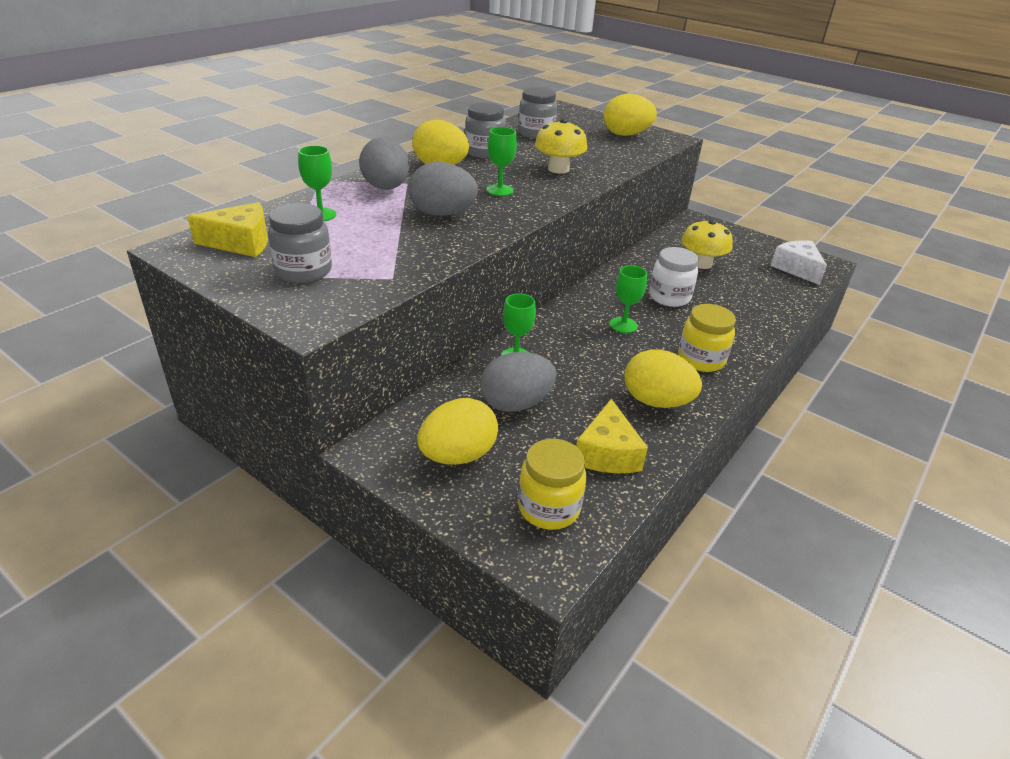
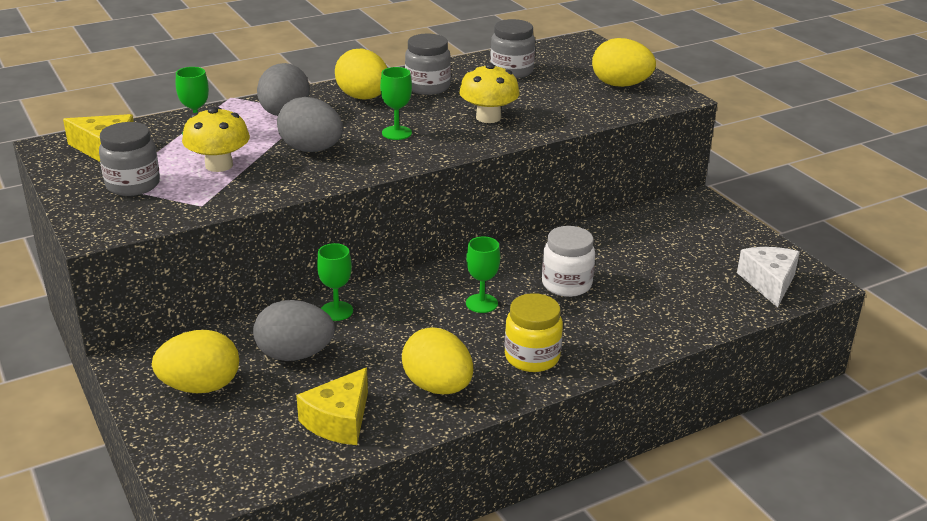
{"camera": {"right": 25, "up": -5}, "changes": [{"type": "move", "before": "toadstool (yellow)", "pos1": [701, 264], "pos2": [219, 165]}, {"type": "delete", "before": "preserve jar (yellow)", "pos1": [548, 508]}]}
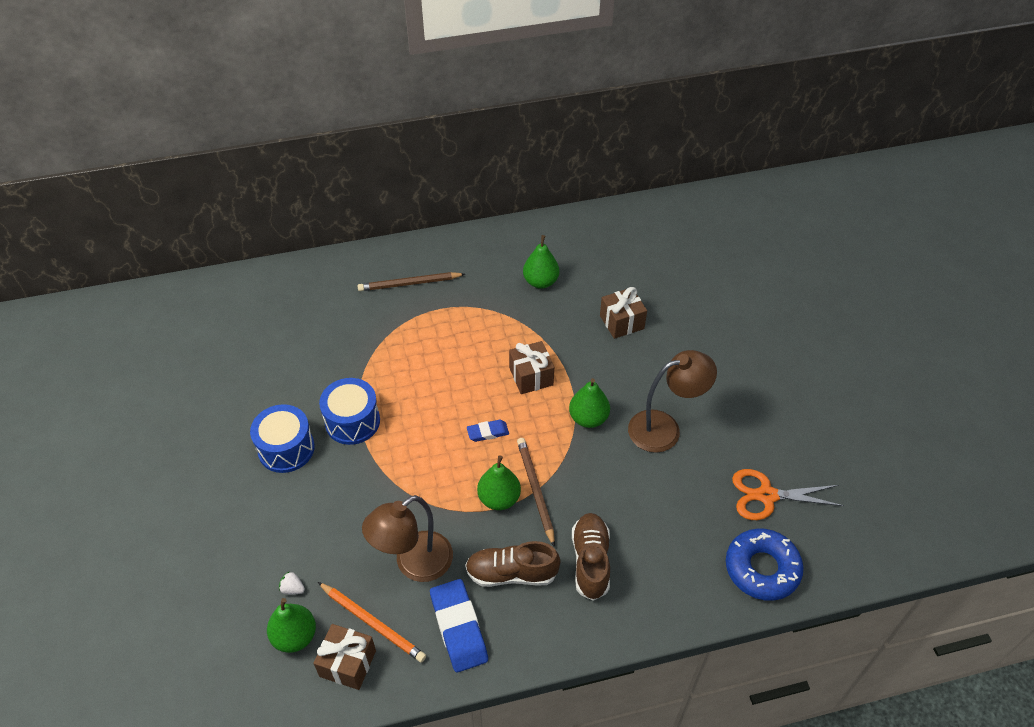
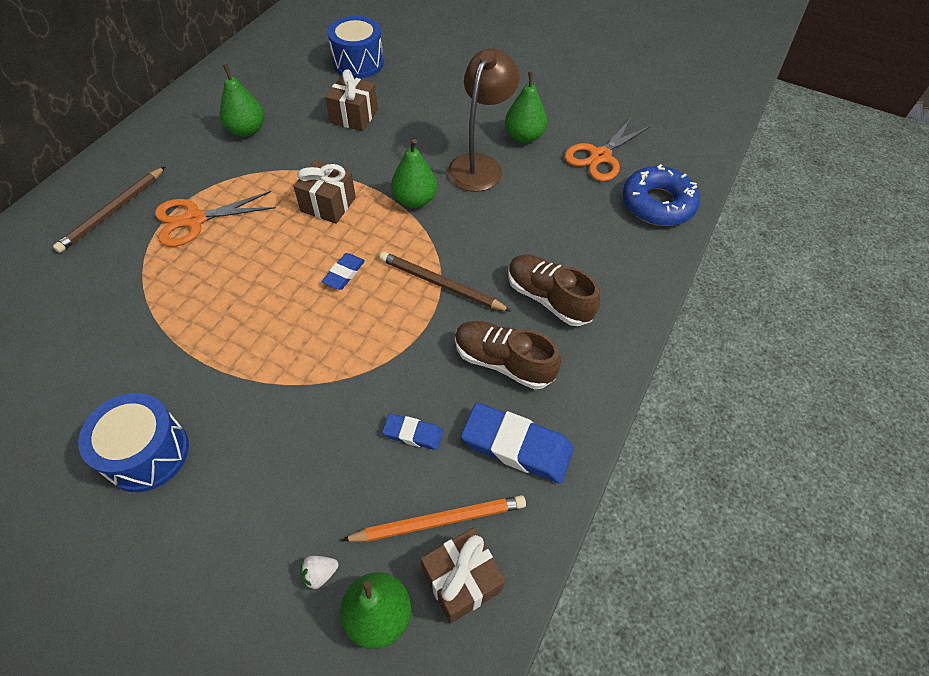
{"camera": {"right": -50, "up": 5}, "changes": [{"type": "insert", "after": "shears (bright orange)", "pos2": [195, 220]}, {"type": "move", "before": "snare drum (cobalt)", "pos1": [352, 421], "pos2": [358, 62]}, {"type": "replace", "before": "lamp (dark brown)", "after": "gum eraser (cobalt)", "pos1": [414, 564], "pos2": [413, 433]}, {"type": "rotate", "before": "shoe (dark brown)", "pos1": [512, 573], "pos2": [503, 362], "turn": 75}, {"type": "move", "before": "pear (leaf-green)", "pos1": [499, 498], "pos2": [524, 137]}]}
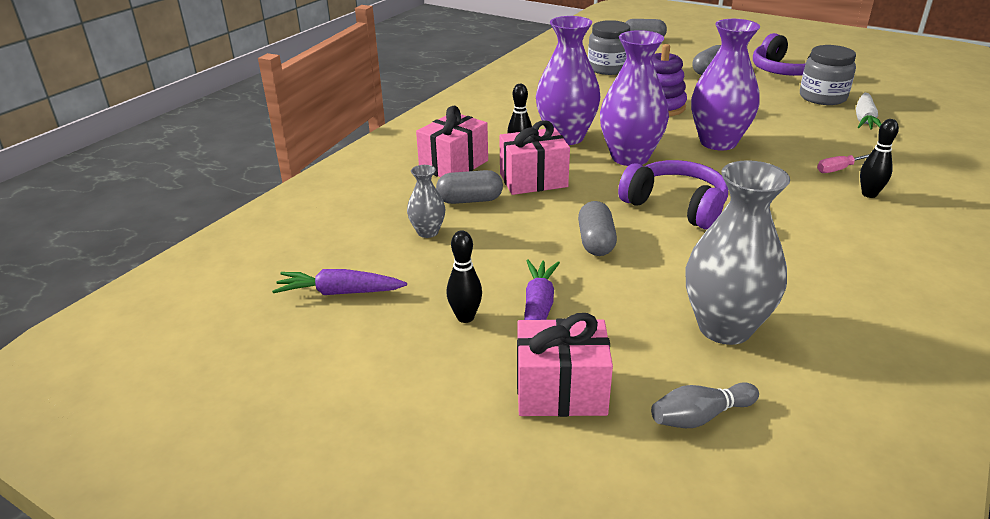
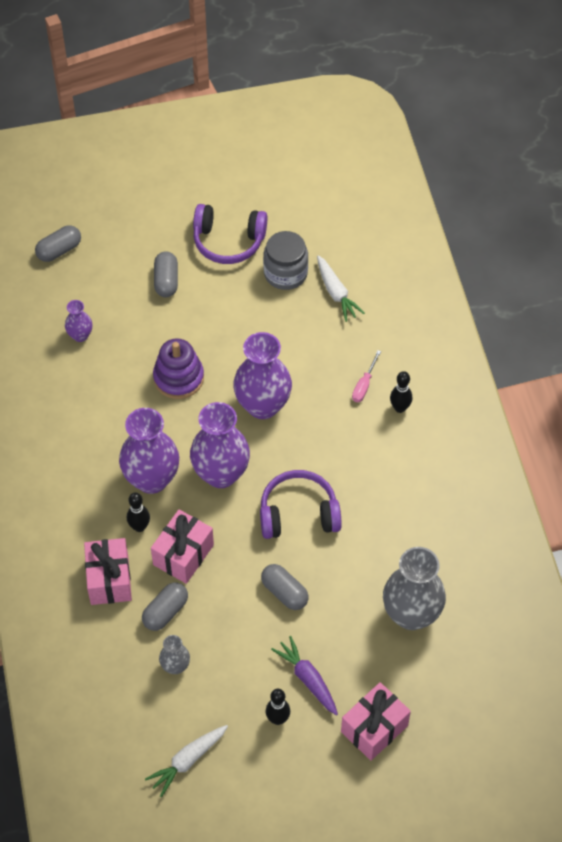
{"camera": {"right": -45, "up": 25}, "changes": [{"type": "replace", "before": "preserve jar (grey)", "after": "flower vase (violet)", "pos1": [608, 68], "pos2": [80, 335]}, {"type": "recolor", "before": "toy carrot (violet)", "after": "toy carrot (pure white)", "pos1": [339, 292], "pos2": [188, 761]}, {"type": "delete", "before": "skittle (grey)", "pos1": [700, 416]}]}
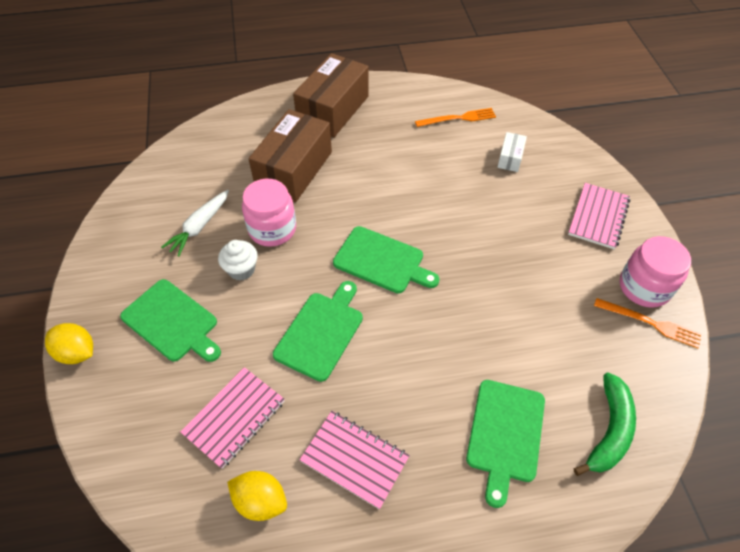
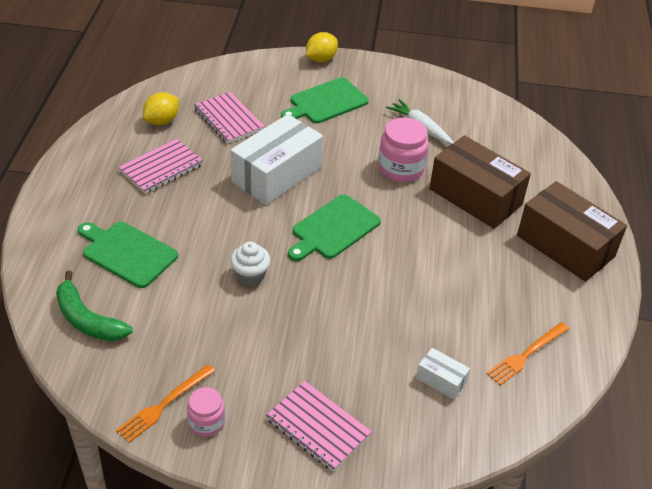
{"camera": {"right": 105, "up": -10}, "changes": [{"type": "resize", "before": "preserve jar (rosy)", "pos1": [644, 287], "pos2": [206, 422], "scale": 0.6}, {"type": "replace", "before": "chopping board (leaf-green)", "after": "package (pure white)", "pos1": [321, 332], "pos2": [276, 174]}, {"type": "move", "before": "fairy cake (pure white)", "pos1": [241, 269], "pos2": [250, 275]}, {"type": "rotate", "before": "dinner fork (bright orange)", "pos1": [458, 118], "pos2": [526, 354], "turn": 45}]}
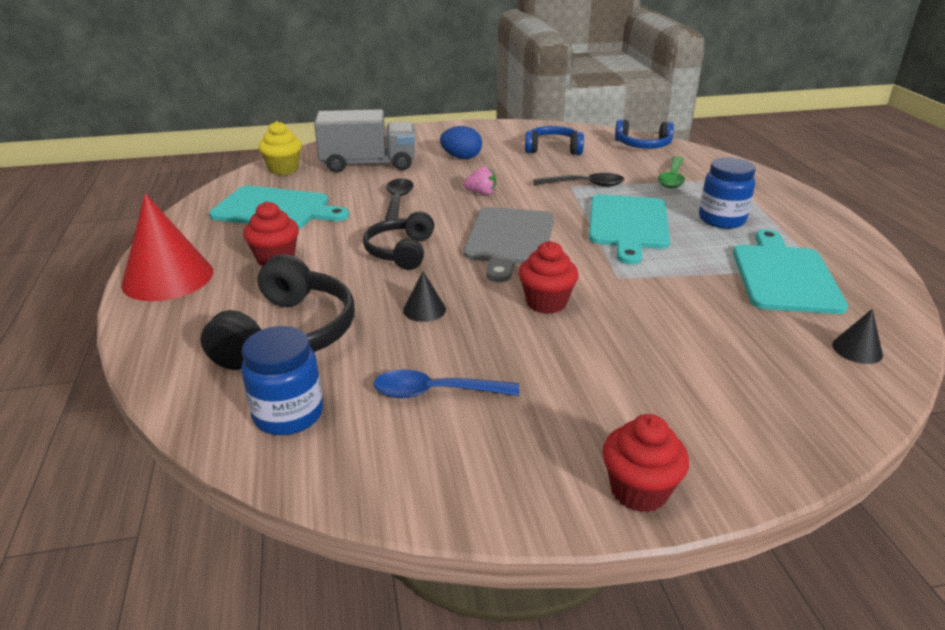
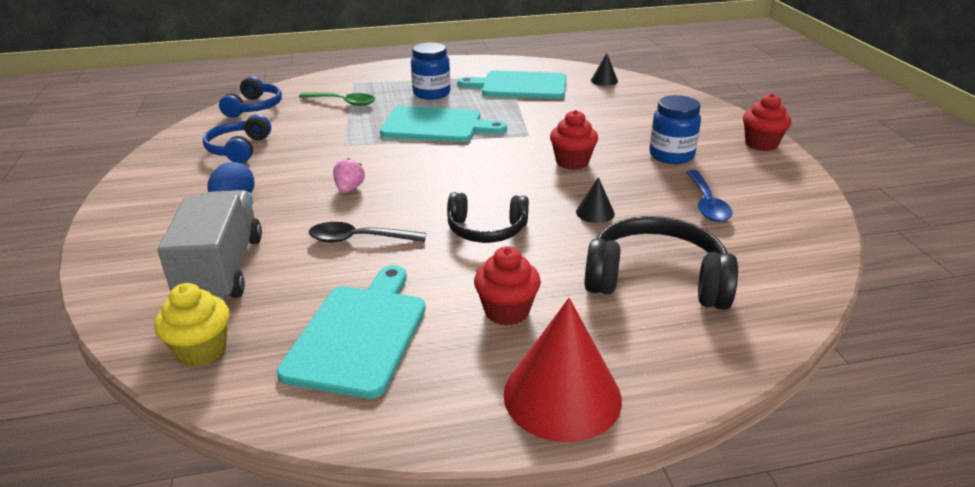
{"camera": {"right": -90, "up": 0}, "changes": [{"type": "move", "before": "preserve jar (cobalt)", "pos1": [288, 414], "pos2": [671, 155]}, {"type": "delete", "before": "chopping board (grey)", "pos1": [509, 239]}, {"type": "delete", "before": "spoon (ebony)", "pos1": [584, 185]}]}
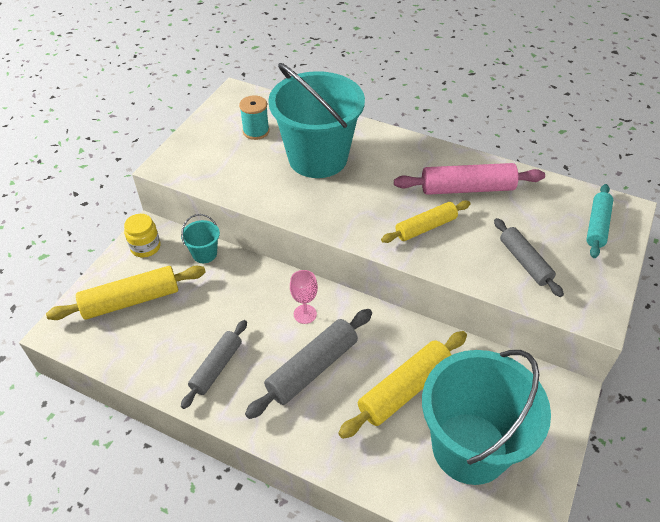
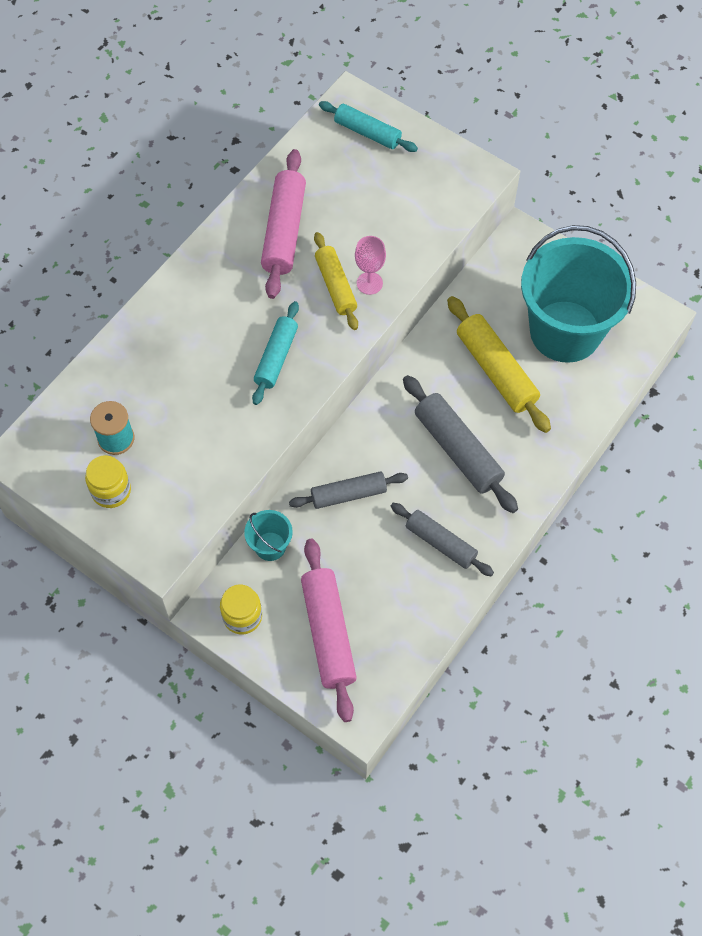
{"camera": {"right": -80, "up": 15}, "changes": [{"type": "insert", "after": "preserve jar (yellow)", "pos2": [111, 491]}, {"type": "insert", "after": "pastry roller (teal)", "pos2": [276, 357]}, {"type": "move", "before": "pastry roller (grey)", "pos1": [525, 262], "pos2": [348, 494]}, {"type": "recolor", "before": "pastry roller (yellow)", "after": "pastry roller (rosy)", "pos1": [131, 300], "pos2": [328, 633]}, {"type": "move", "before": "chalice (rosy)", "pos1": [305, 314], "pos2": [369, 283]}, {"type": "delete", "before": "sand bucket (teal)", "pos1": [318, 158]}]}
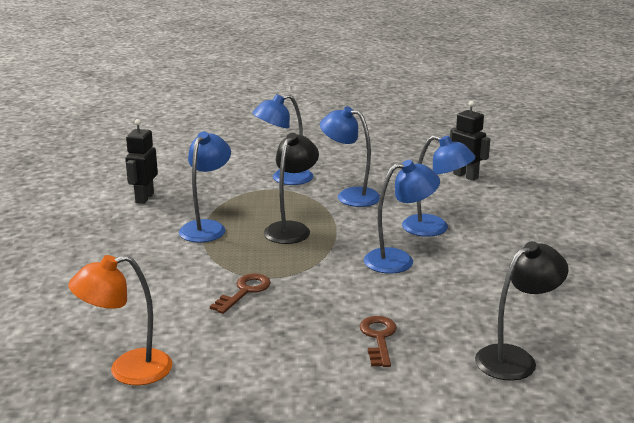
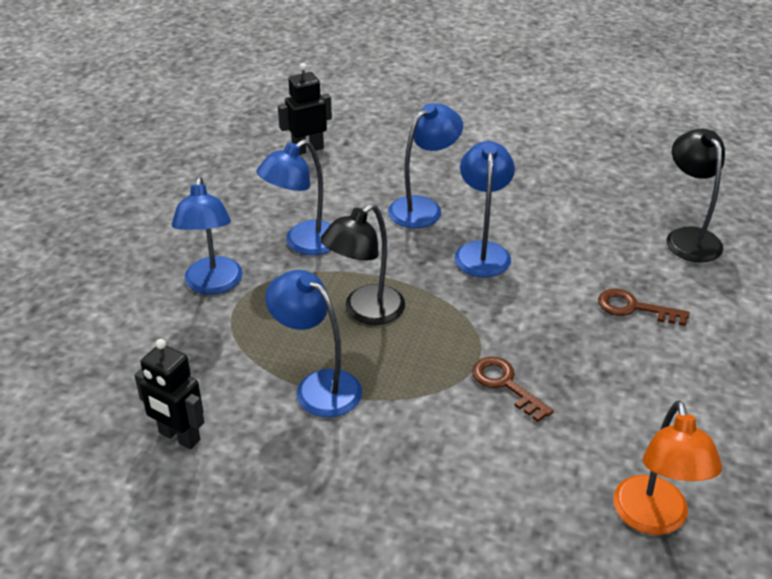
{"camera": {"right": -70, "up": 15}, "changes": [{"type": "rotate", "before": "lamp (ebony)", "pos1": [291, 229], "pos2": [365, 312], "turn": -90}]}
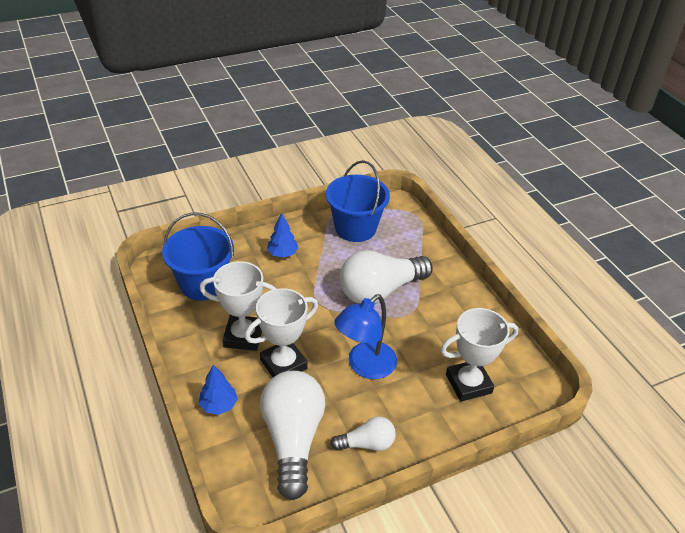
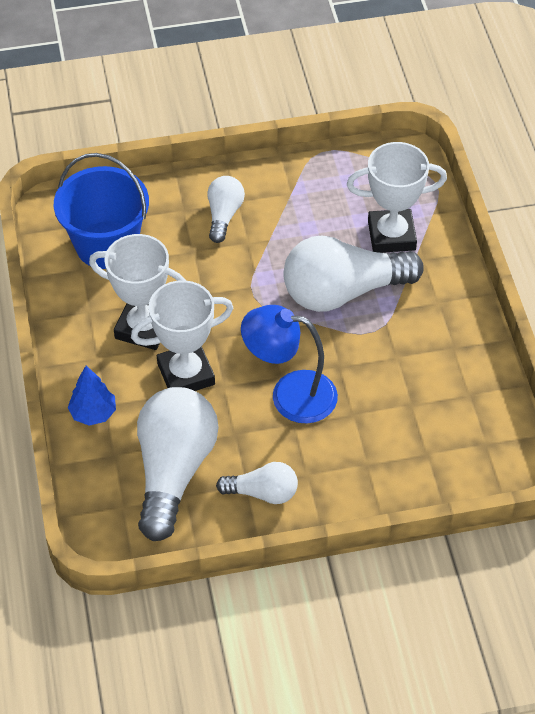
{"camera": {"right": 15, "up": 10}, "changes": [{"type": "replace", "before": "fir tree (cobalt)", "after": "light bulb (pure white)", "pos1": [282, 254], "pos2": [224, 215]}, {"type": "rotate", "before": "lamp (cobalt)", "pos1": [365, 366], "pos2": [290, 394], "turn": 45}, {"type": "move", "before": "award cup (pure white)", "pos1": [468, 384], "pos2": [391, 235]}, {"type": "delete", "before": "sand bucket (cobalt)", "pos1": [355, 228]}]}
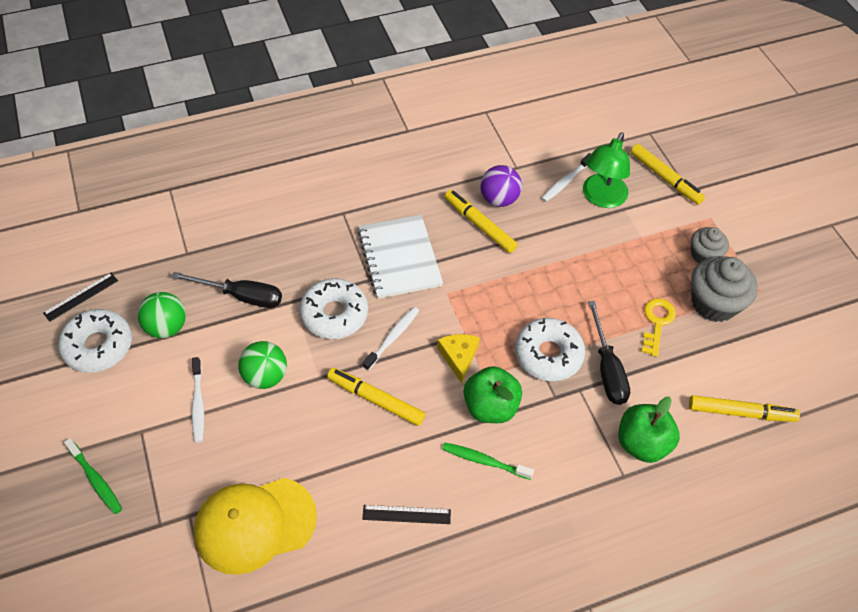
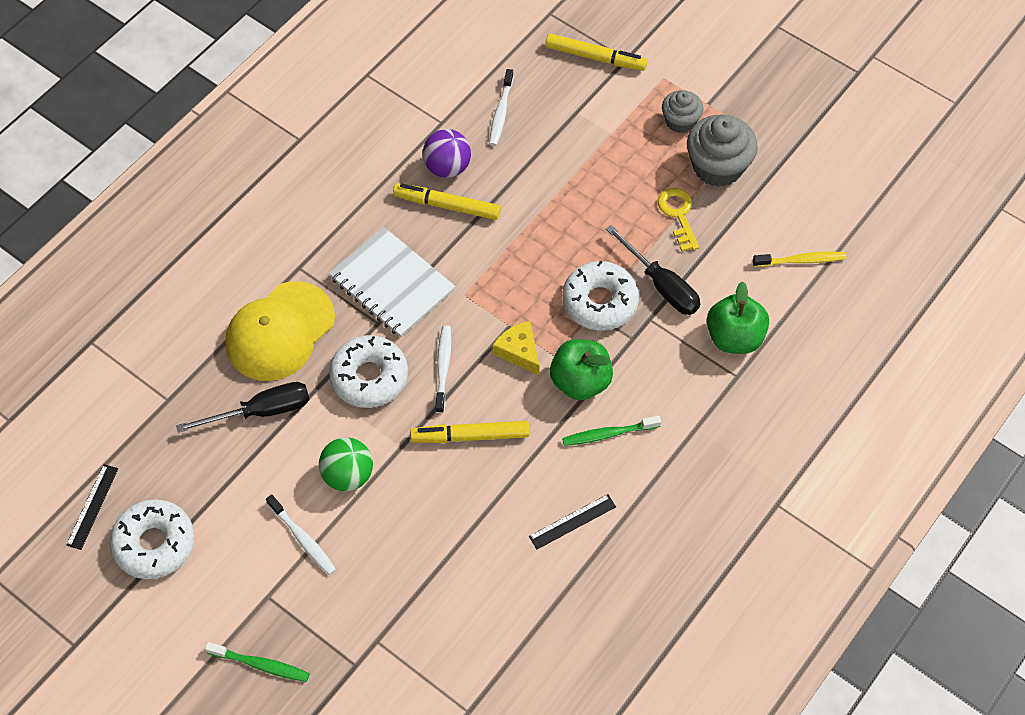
{"camera": {"right": -30, "up": 5}, "changes": [{"type": "move", "before": "peaked cap (yellow)", "pos1": [255, 524], "pos2": [280, 331]}, {"type": "replace", "before": "marker (yellow)", "after": "tooth brush (yellow)", "pos1": [741, 413], "pos2": [801, 260]}, {"type": "delete", "before": "ball (leaf-green)", "pos1": [166, 327]}, {"type": "delete", "before": "lamp (leaf-green)", "pos1": [601, 198]}]}
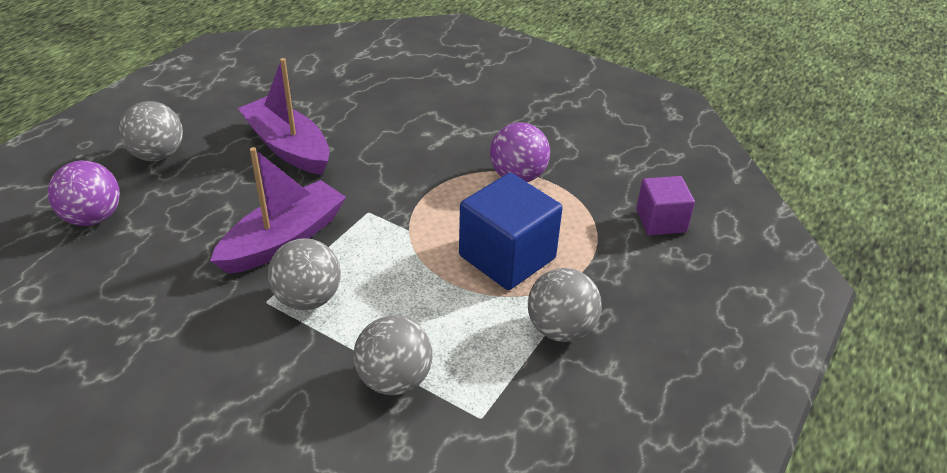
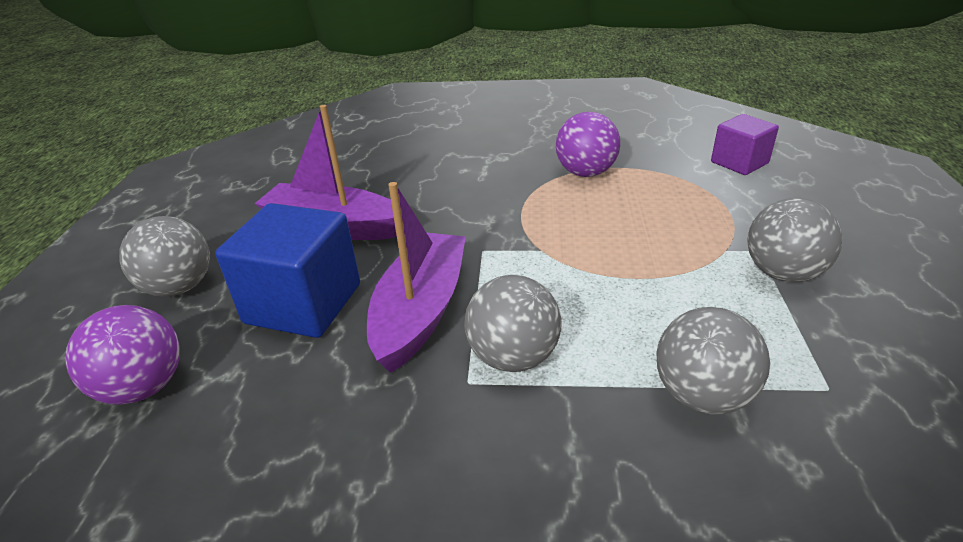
{"camera": {"right": -25, "up": -5}, "changes": [{"type": "move", "before": "cube (cobalt)", "pos1": [507, 257], "pos2": [303, 303]}]}
